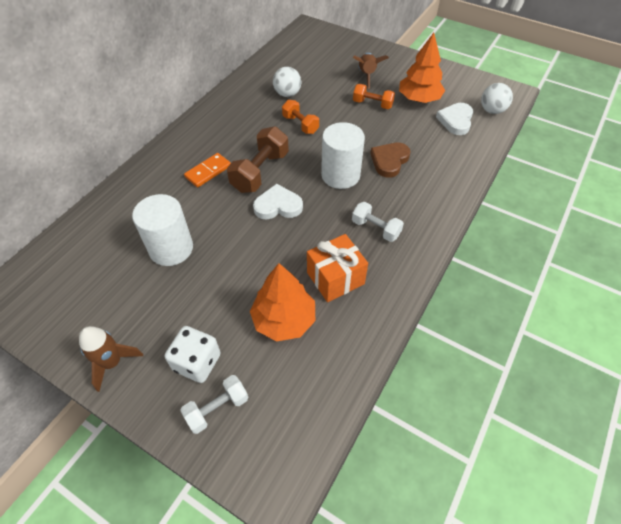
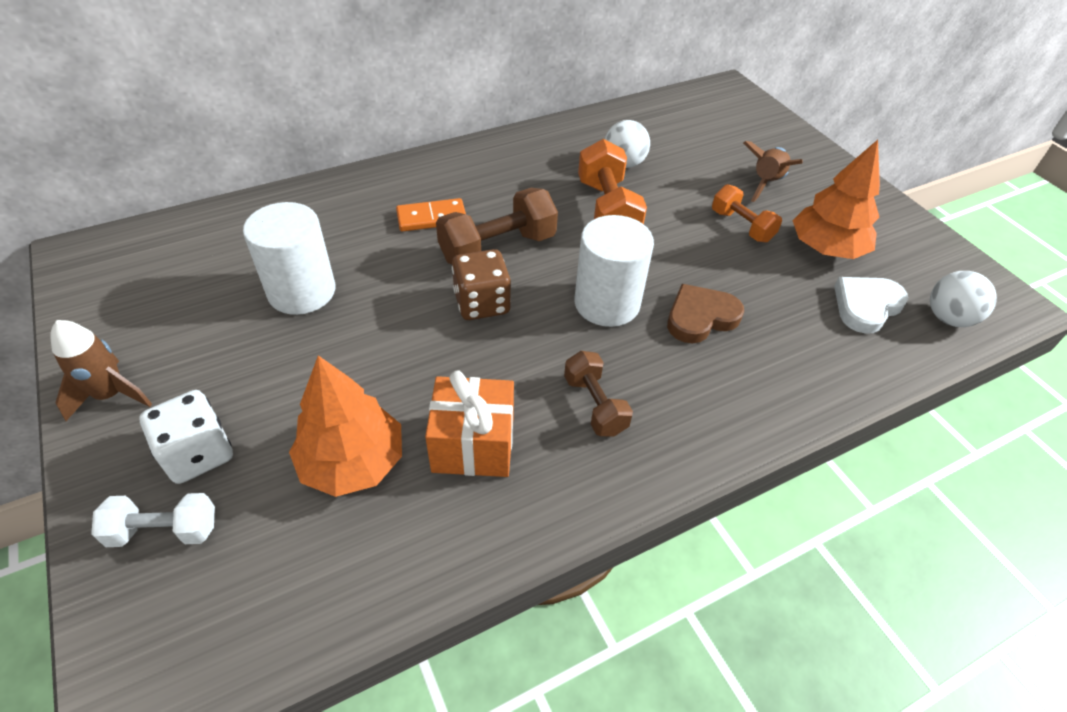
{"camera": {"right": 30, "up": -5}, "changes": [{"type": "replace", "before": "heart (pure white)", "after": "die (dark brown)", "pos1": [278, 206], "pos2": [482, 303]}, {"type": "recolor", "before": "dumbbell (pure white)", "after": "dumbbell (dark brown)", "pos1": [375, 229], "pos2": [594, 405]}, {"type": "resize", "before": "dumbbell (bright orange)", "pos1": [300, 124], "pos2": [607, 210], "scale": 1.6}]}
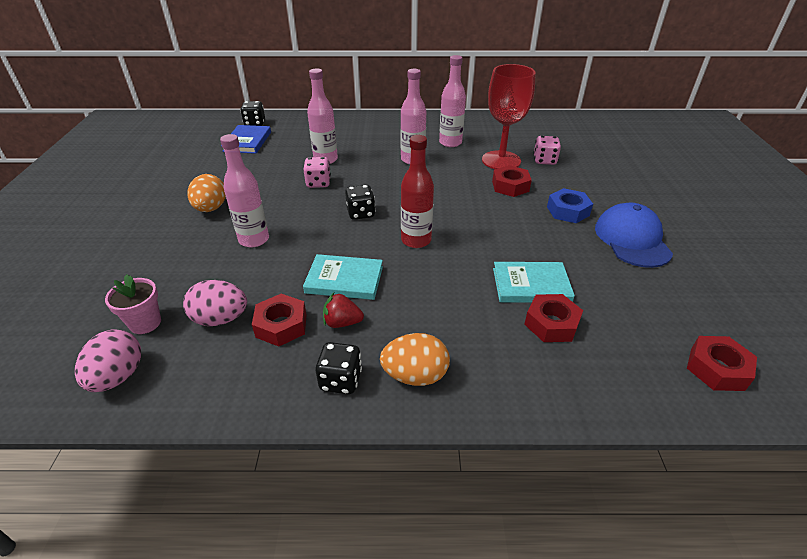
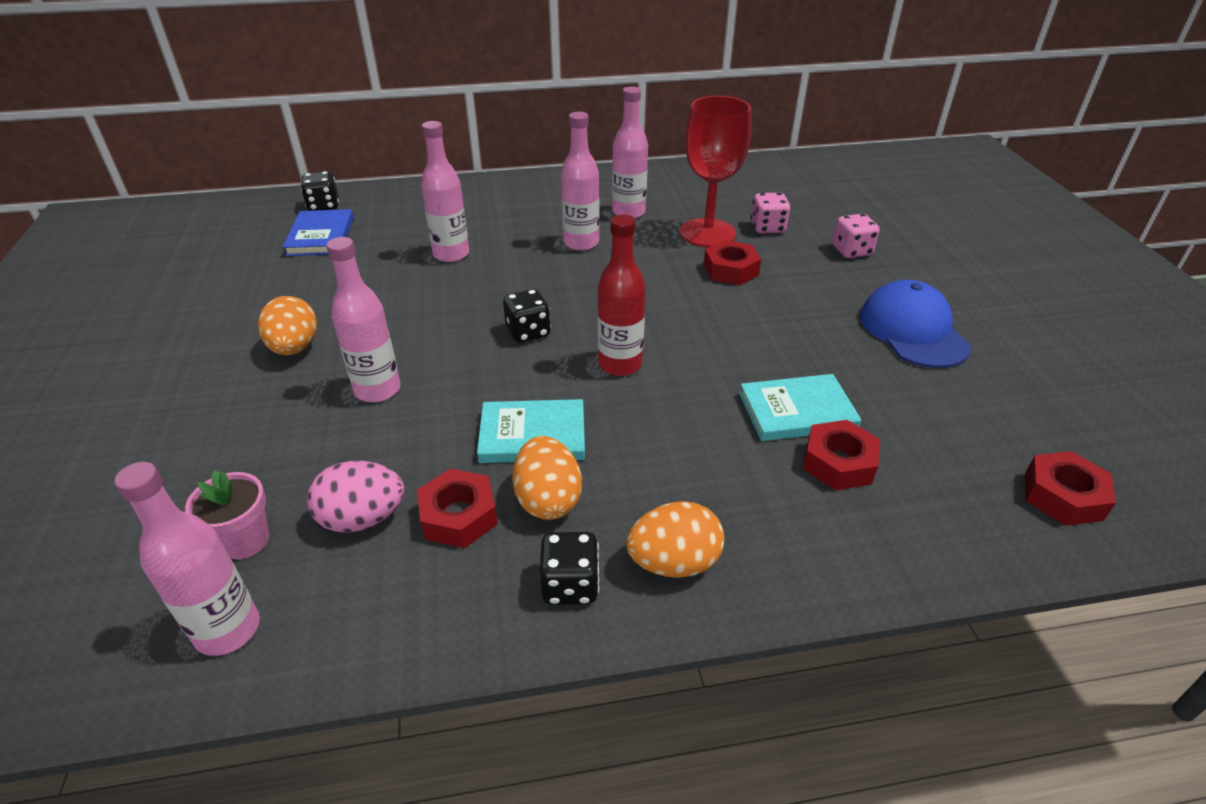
{"camera": {"right": -10, "up": 0}, "changes": [{"type": "replace", "before": "egg (rosy)", "after": "bottle (rosy)", "pos1": [118, 376], "pos2": [228, 630]}, {"type": "replace", "before": "berry (red)", "after": "egg (bright orange)", "pos1": [342, 322], "pos2": [548, 500]}, {"type": "move", "before": "die (rosy)", "pos1": [318, 183], "pos2": [851, 251]}, {"type": "delete", "before": "hexagon nut (cobalt)", "pos1": [567, 211]}]}
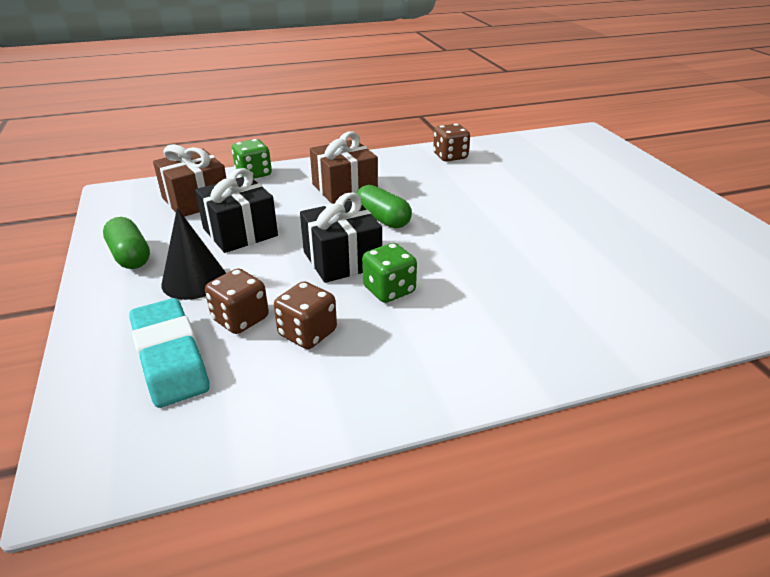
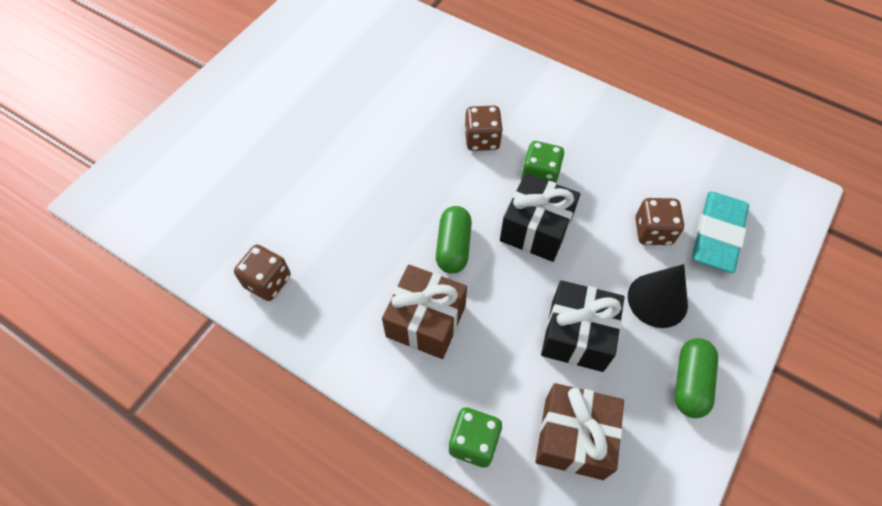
{"camera": {"right": -130, "up": 25}, "changes": [{"type": "move", "before": "die (dark brown)", "pos1": [307, 333], "pos2": [482, 139]}]}
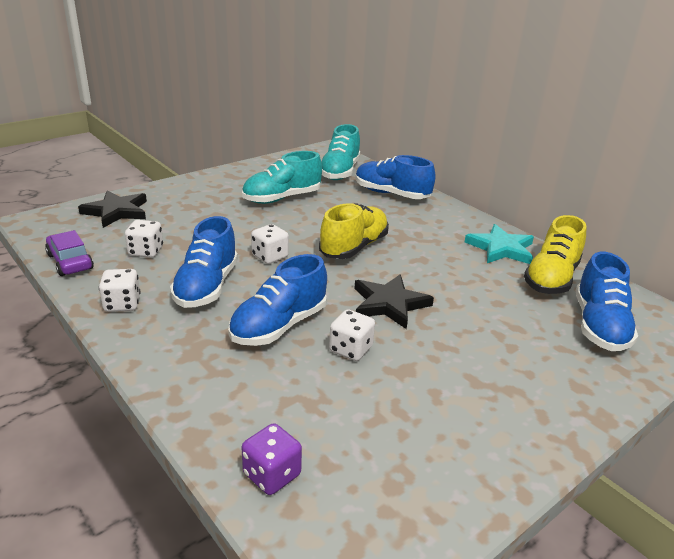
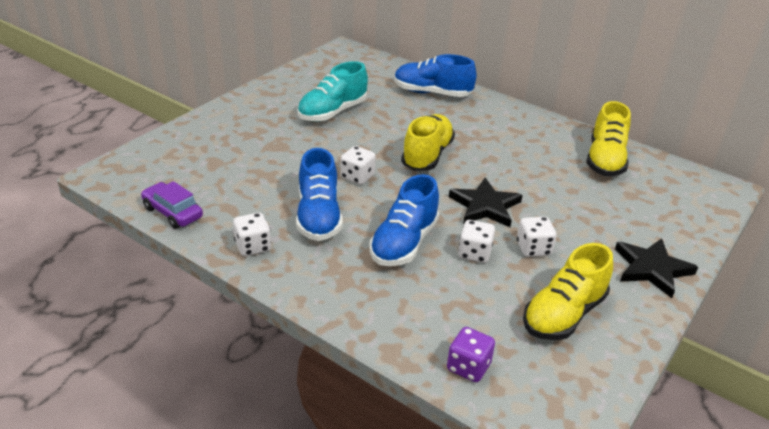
{"camera": {"right": -15, "up": 5}, "changes": [{"type": "move", "before": "die (pure white)", "pos1": [146, 251], "pos2": [533, 249]}, {"type": "insert", "after": "shoe (yellow)", "pos2": [563, 314]}, {"type": "move", "before": "star (ebony)", "pos1": [116, 211], "pos2": [651, 269]}, {"type": "delete", "before": "shoe (teal)", "pos1": [340, 172]}, {"type": "delete", "before": "star (teal)", "pos1": [501, 248]}, {"type": "delete", "before": "shoe (cobalt)", "pos1": [599, 326]}]}
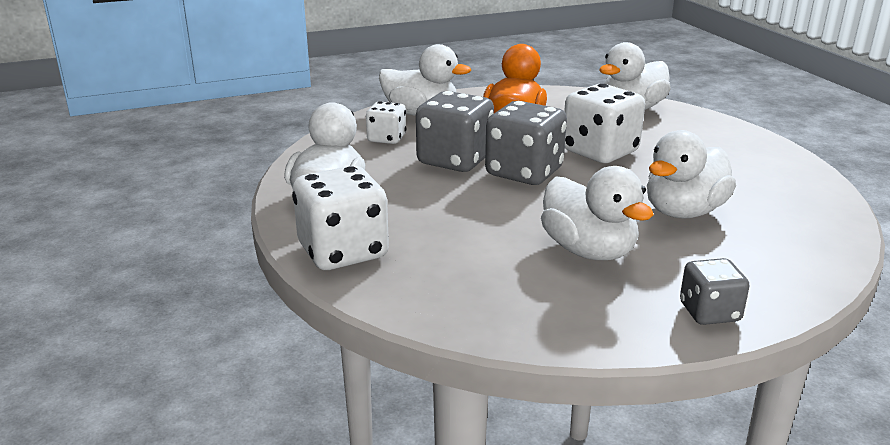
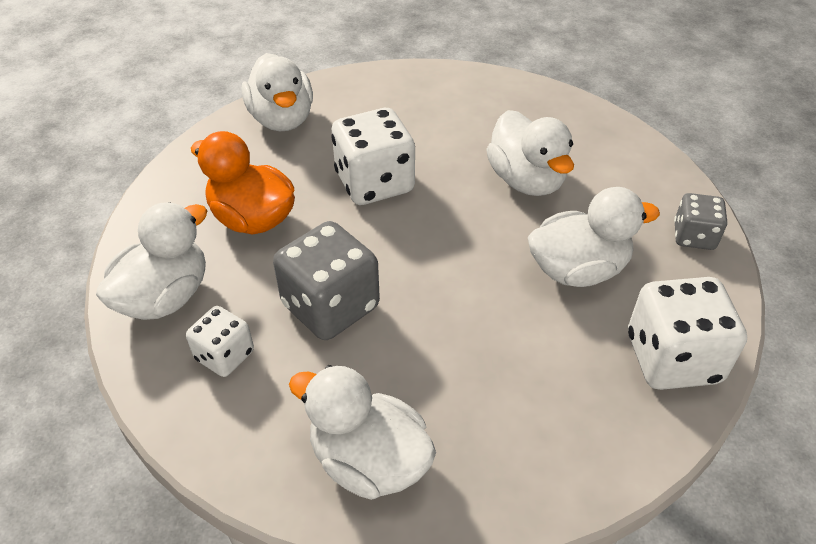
{"camera": {"right": -70, "up": 20}, "changes": [{"type": "move", "before": "die (pure white)", "pos1": [343, 251], "pos2": [672, 358]}, {"type": "delete", "before": "die (grey)", "pos1": [524, 172]}]}
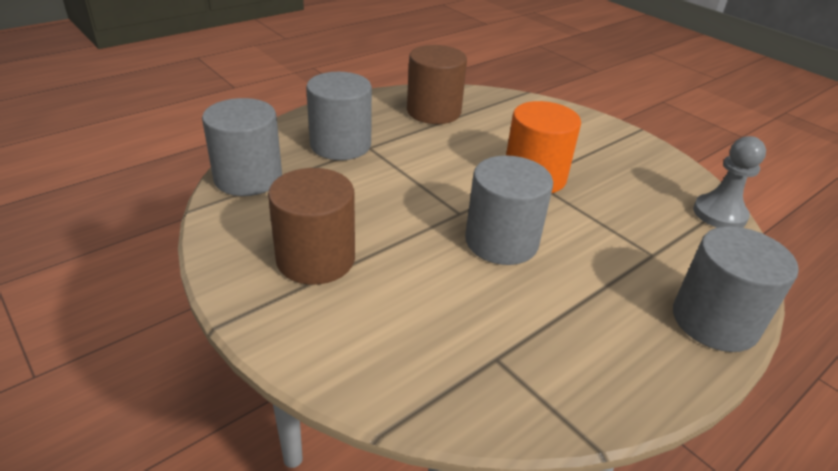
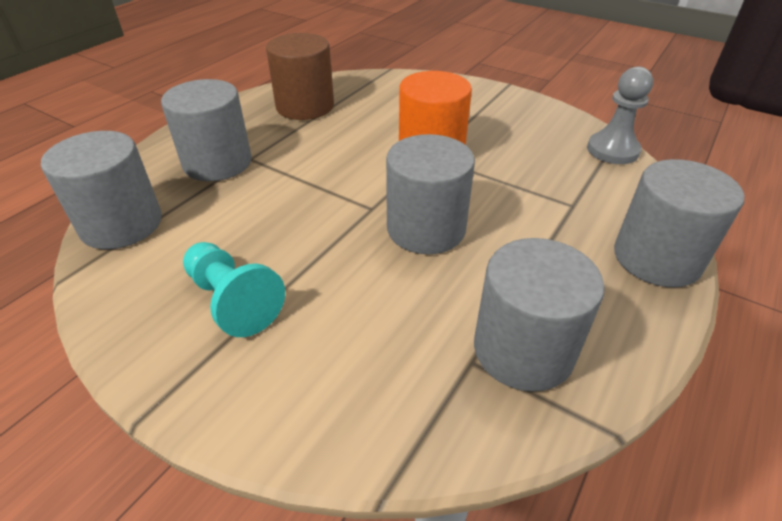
{"camera": {"right": -15, "up": 5}, "changes": [{"type": "replace", "before": "solid cylinder (dark brown)", "after": "game pawn (teal)", "pos1": [315, 259], "pos2": [233, 301]}, {"type": "insert", "after": "solid cylinder (grey)", "pos2": [523, 350]}]}
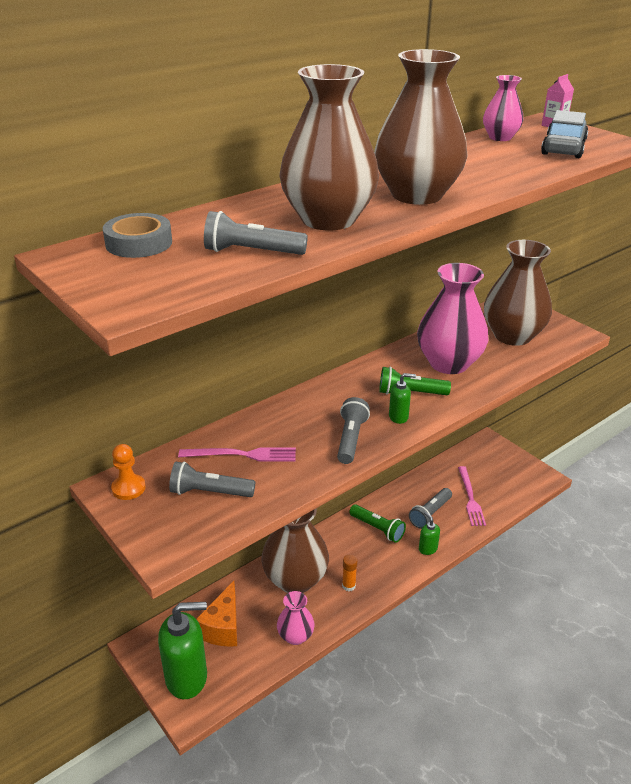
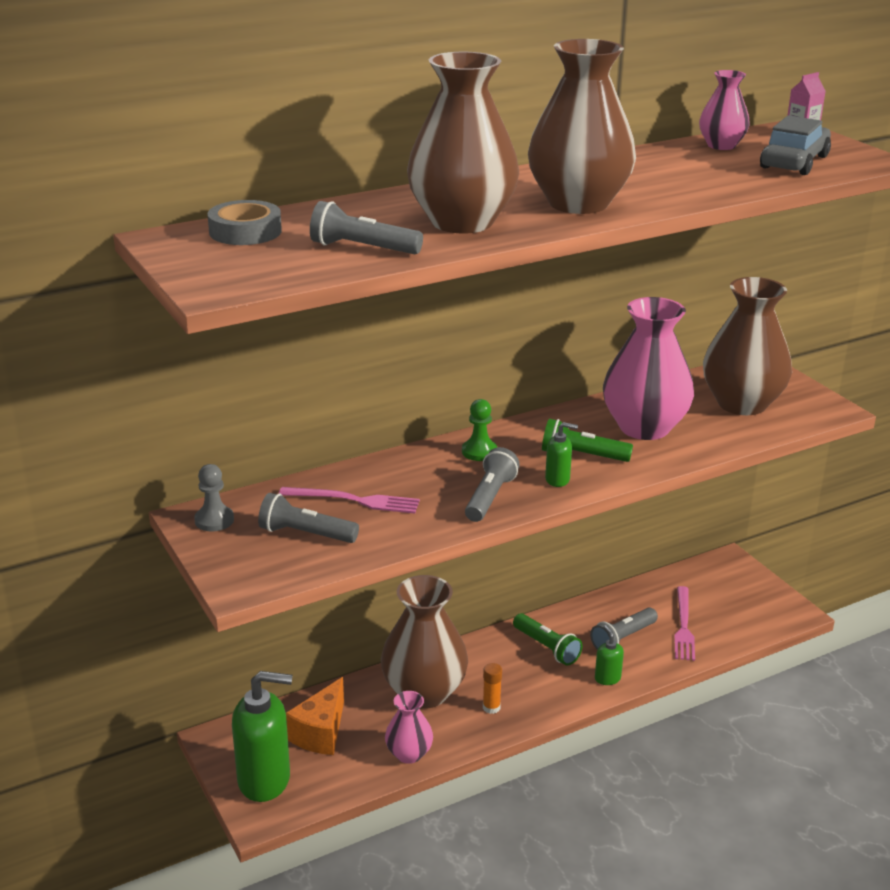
{"camera": {"right": 10, "up": -5}, "changes": [{"type": "recolor", "before": "game pawn (bright orange)", "after": "game pawn (grey)", "pos1": [128, 488], "pos2": [214, 520]}, {"type": "insert", "after": "game pawn (leaf-green)", "pos2": [479, 452]}]}
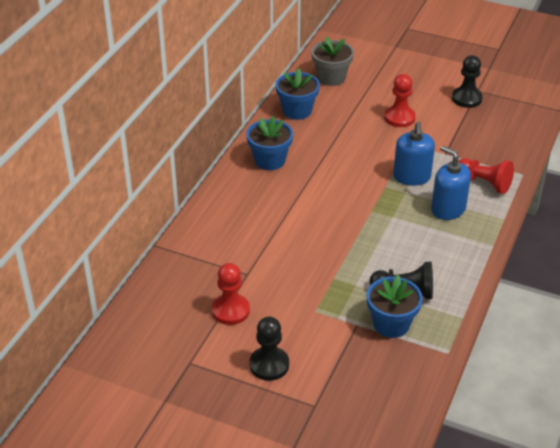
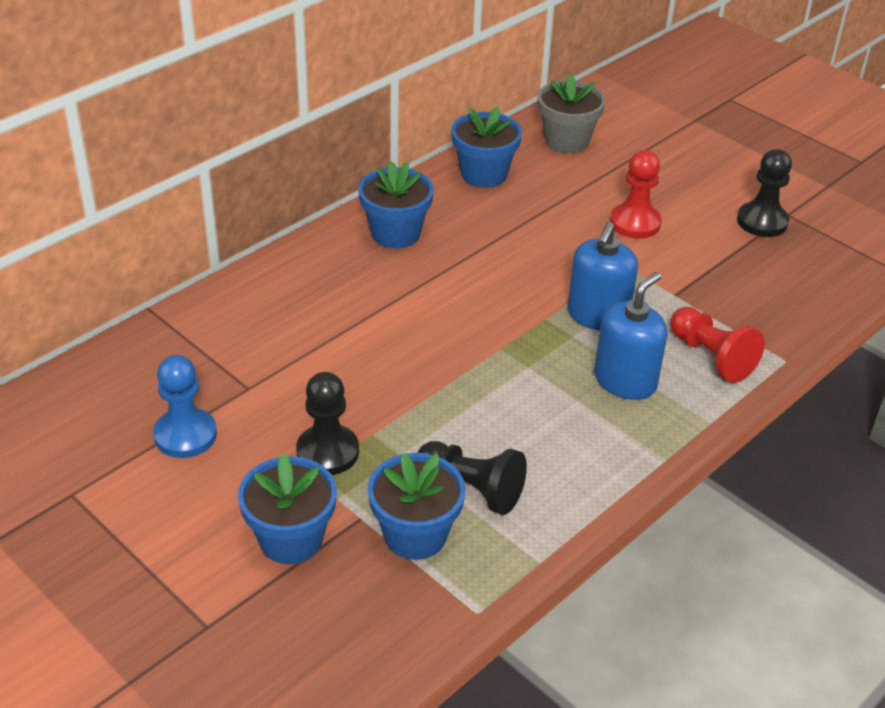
{"camera": {"right": 20, "up": 0}, "changes": [{"type": "recolor", "before": "game pawn (red)", "after": "game pawn (cobalt)", "pos1": [230, 310], "pos2": [185, 435]}, {"type": "insert", "after": "potted plant (cobalt)", "pos2": [291, 539]}, {"type": "move", "before": "game pawn (ebony)", "pos1": [269, 365], "pos2": [327, 452]}, {"type": "rotate", "before": "soap dispenser (cobalt)", "pos1": [448, 209], "pos2": [625, 381], "turn": 60}]}
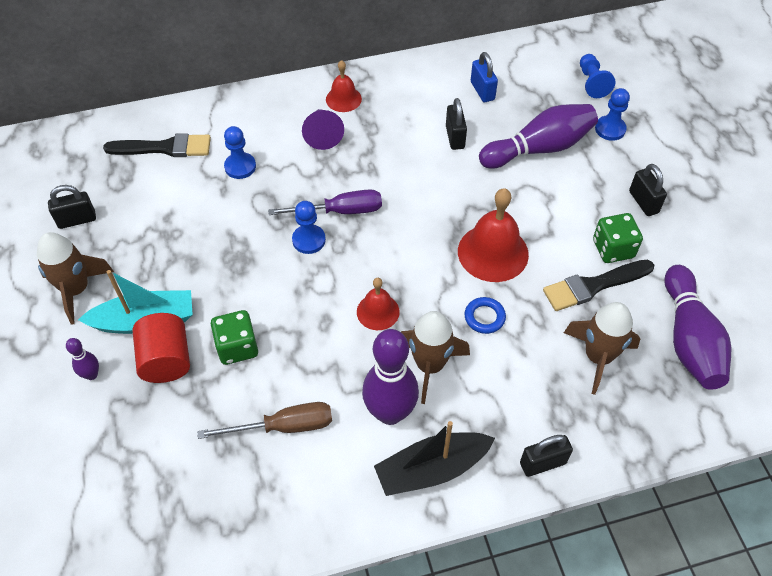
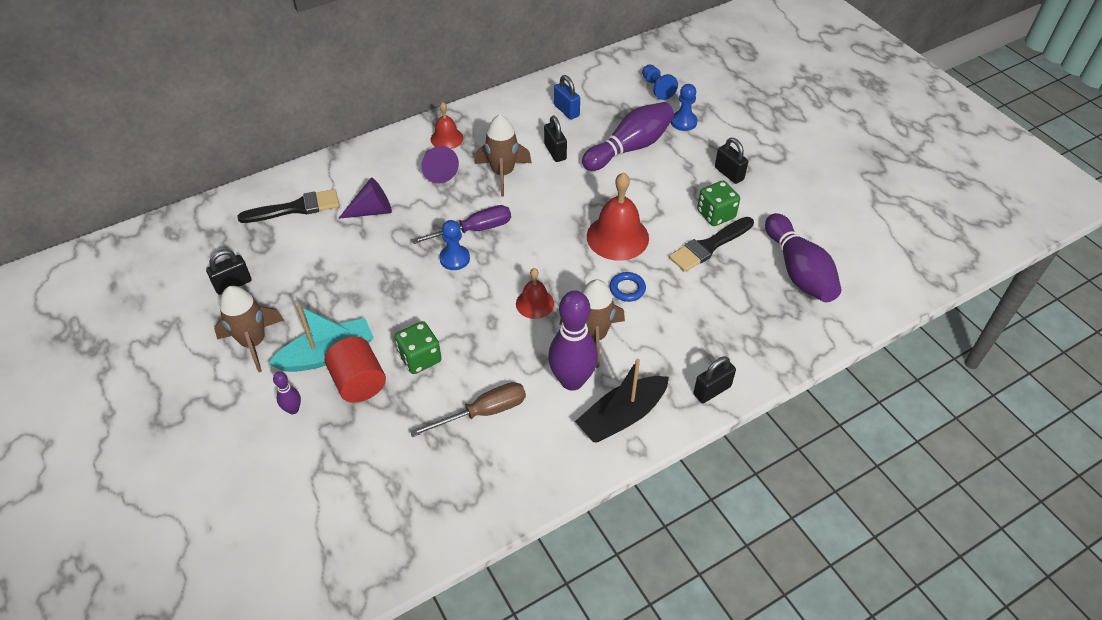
{"camera": {"right": -15, "up": -5}, "changes": [{"type": "replace", "before": "game pawn (cobalt)", "after": "cone (violet)", "pos1": [240, 167], "pos2": [372, 211]}, {"type": "move", "before": "rocket (dark brown)", "pos1": [598, 357], "pos2": [503, 173]}]}
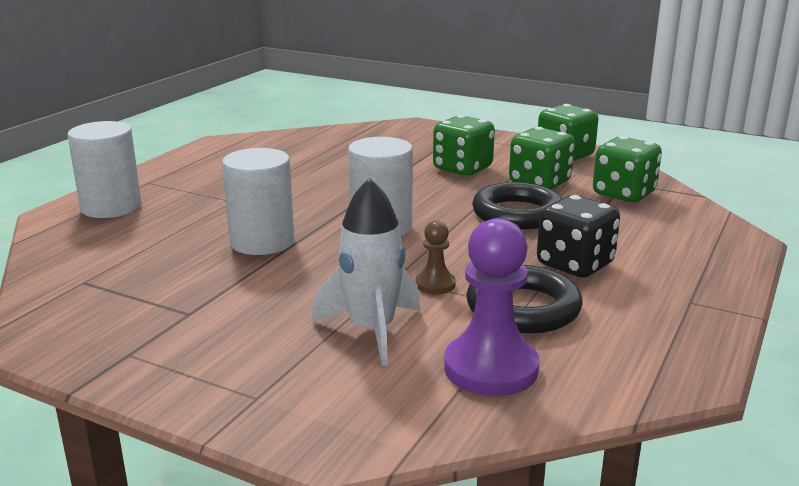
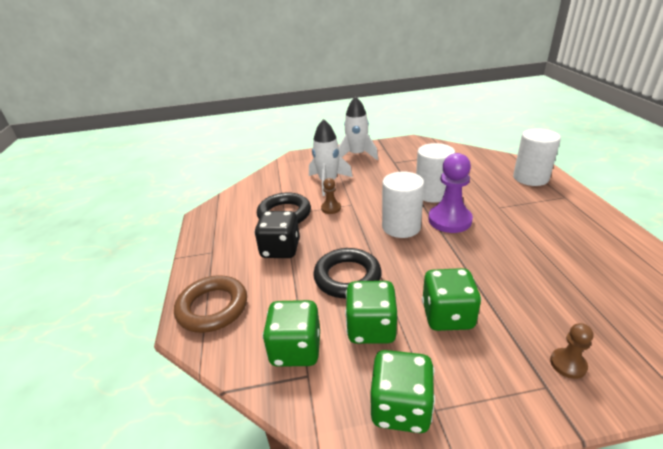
{"camera": {"right": 145, "up": 10}, "changes": [{"type": "insert", "after": "ring (dark brown)", "pos2": [212, 307]}, {"type": "insert", "after": "rocket (pure white)", "pos2": [357, 155]}, {"type": "move", "before": "game pawn (violet)", "pos1": [491, 368], "pos2": [449, 220]}, {"type": "insert", "after": "game pawn (dark brown)", "pos2": [568, 364]}]}
